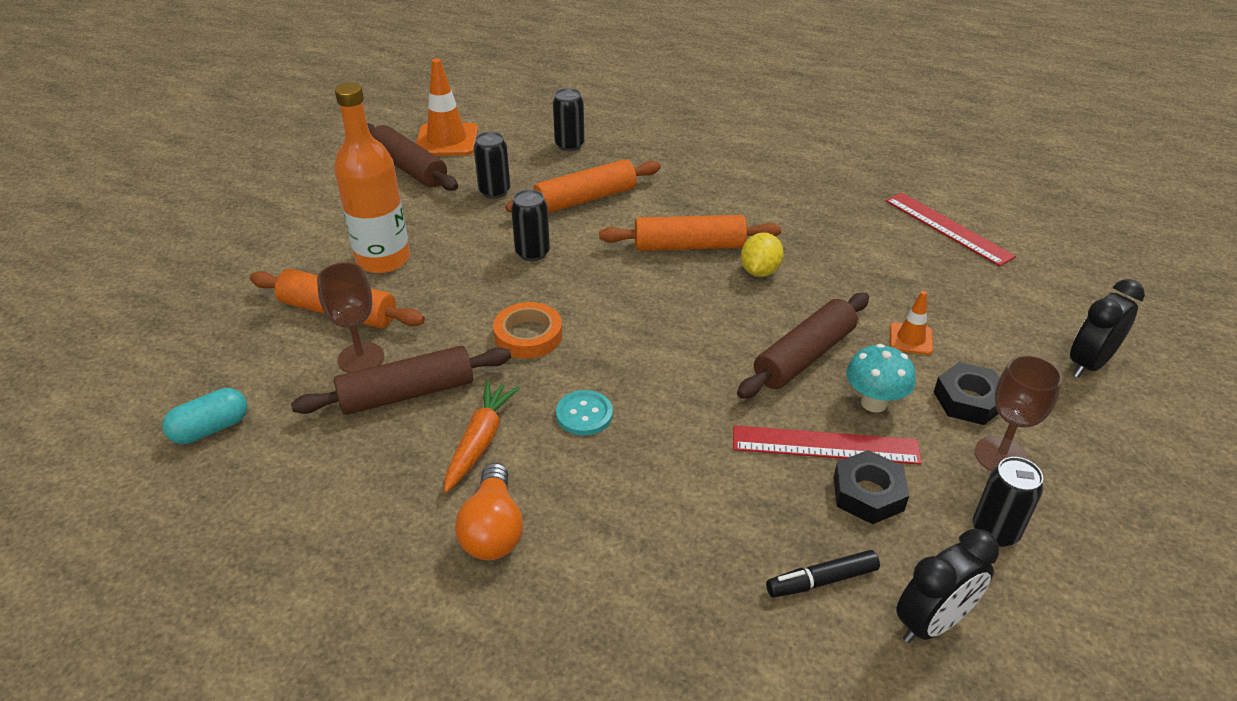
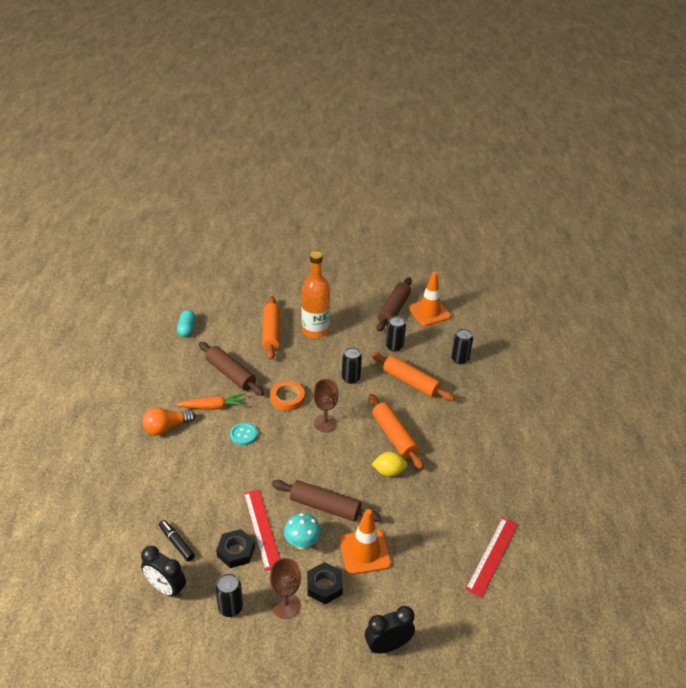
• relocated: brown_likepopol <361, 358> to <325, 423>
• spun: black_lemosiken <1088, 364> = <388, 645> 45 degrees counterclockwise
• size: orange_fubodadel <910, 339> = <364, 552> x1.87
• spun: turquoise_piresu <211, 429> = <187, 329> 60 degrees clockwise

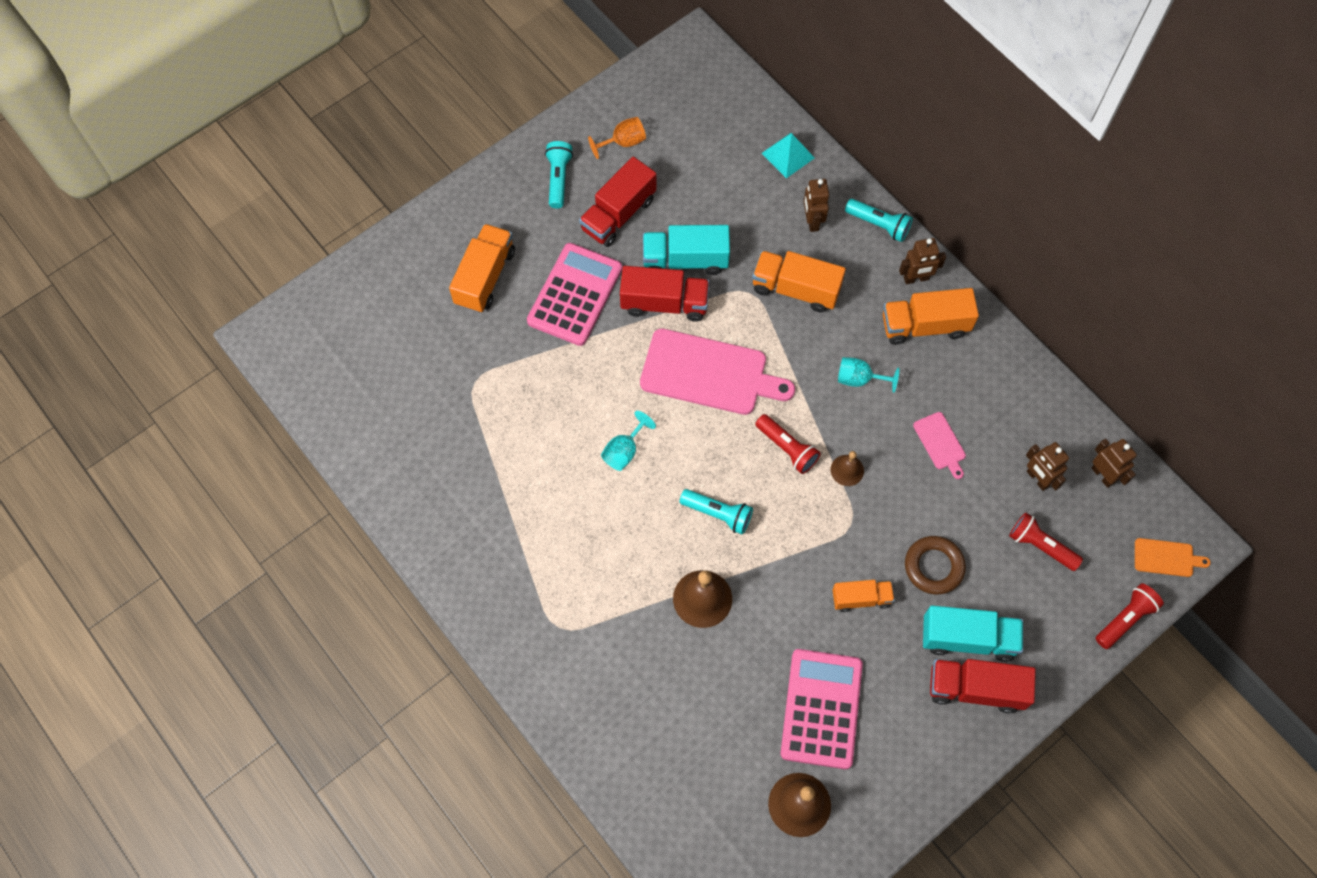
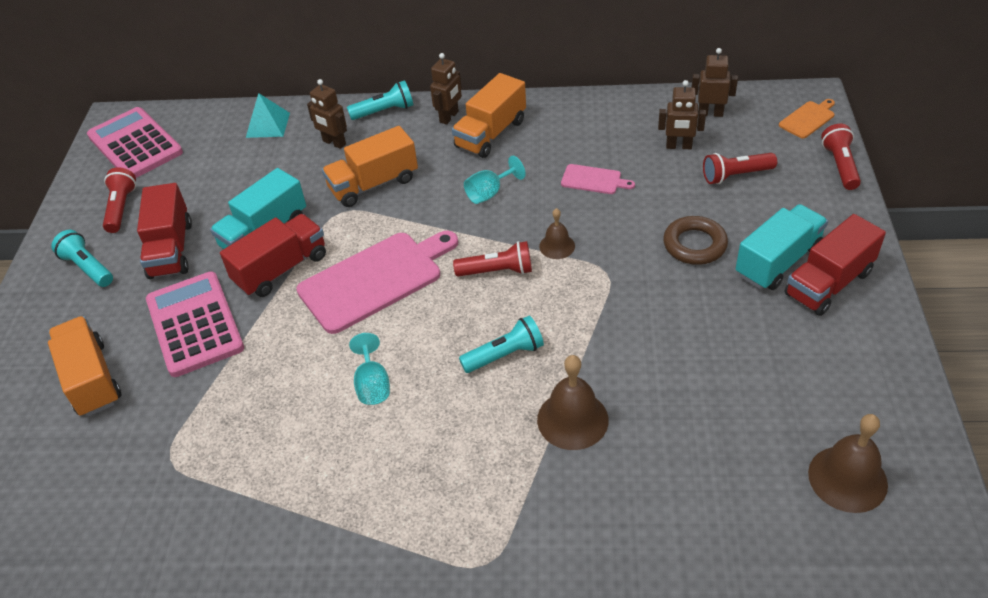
• exchanged: orange_likepopol <623, 142> to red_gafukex <121, 208>
• missing: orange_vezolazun <861, 598>
• relocated: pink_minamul <821, 709> to <135, 144>

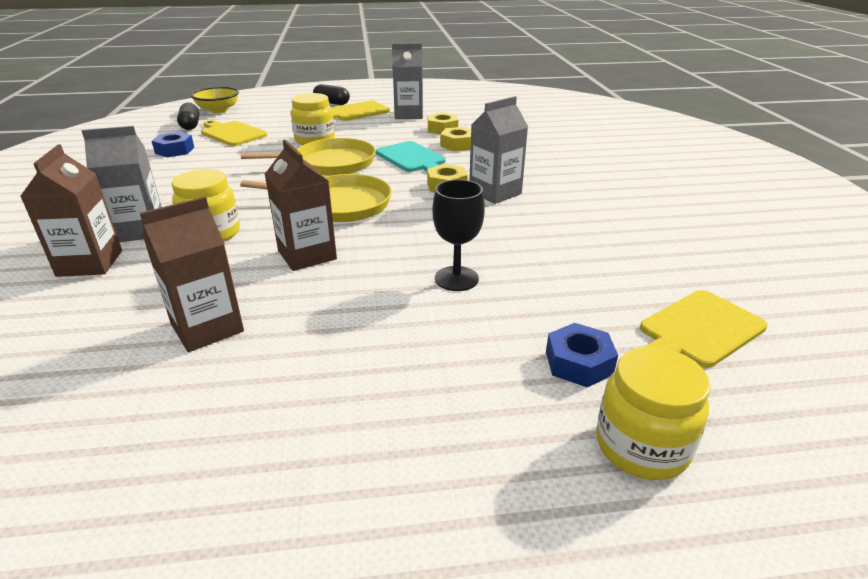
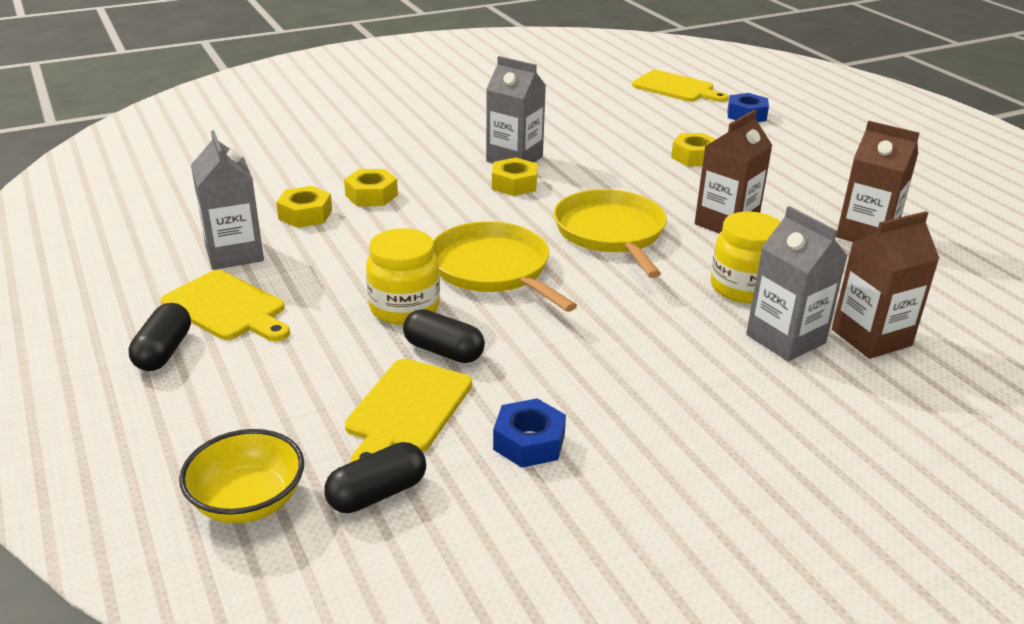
• missing: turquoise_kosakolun <412, 158>
• exchanged: black_likepopol <456, 279> to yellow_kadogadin <694, 157>
• missing: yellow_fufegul <641, 446>
• appeared: black_piresu <443, 351>

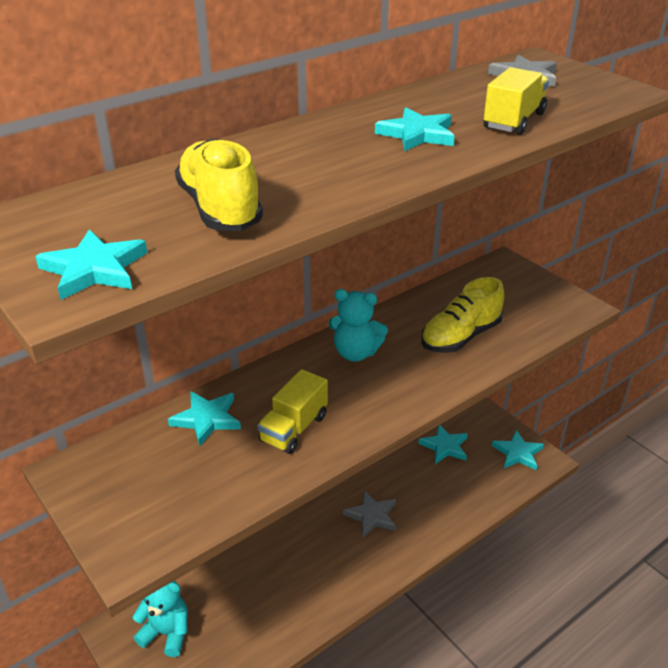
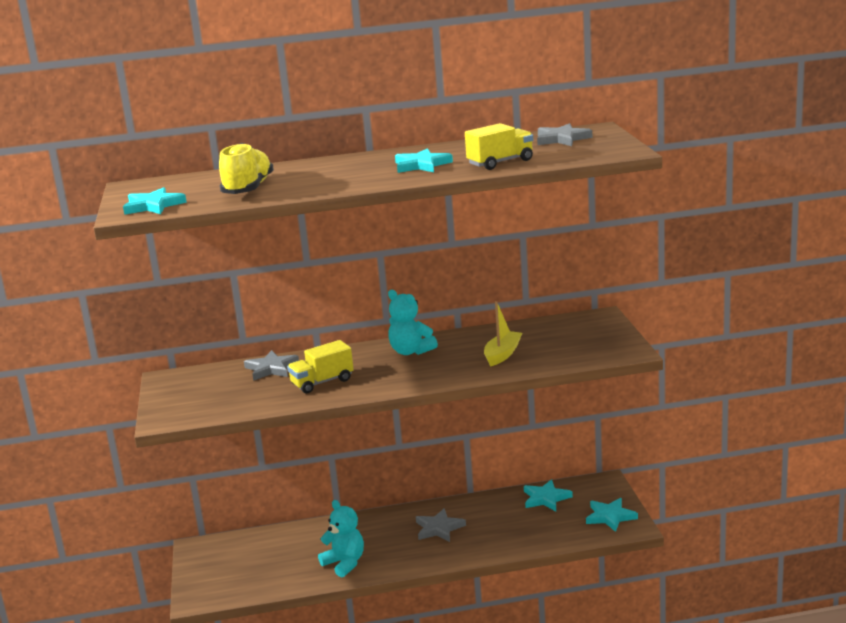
• exchanged: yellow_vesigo <460, 336> to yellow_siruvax <502, 354>
• colour: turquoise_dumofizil <207, 419> to grey_dumofizil <271, 368>
• relocated: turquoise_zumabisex <167, 633> to <344, 563>

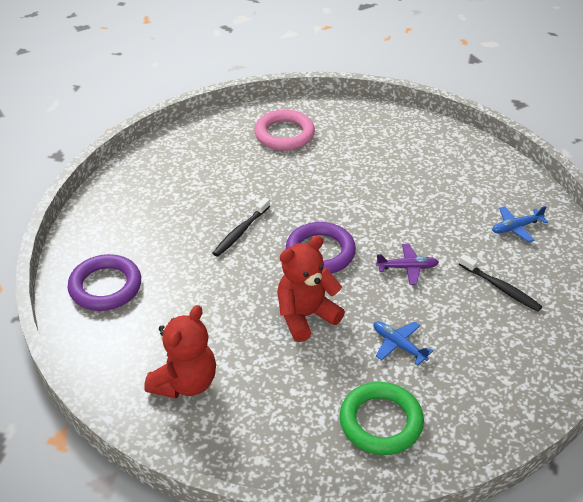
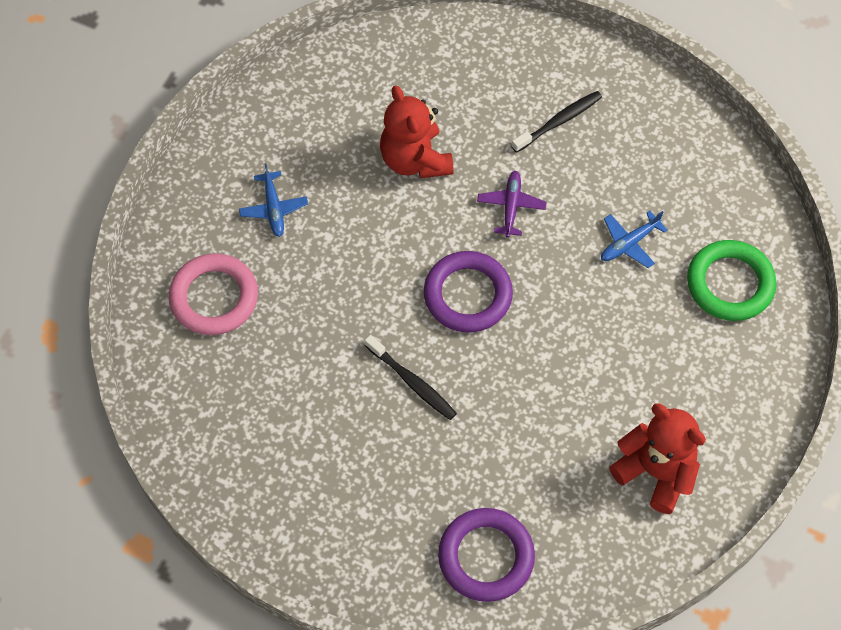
• relocated: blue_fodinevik <516, 227> to <273, 208>
• relocated: red_zumabisex <306, 316> to <415, 160>

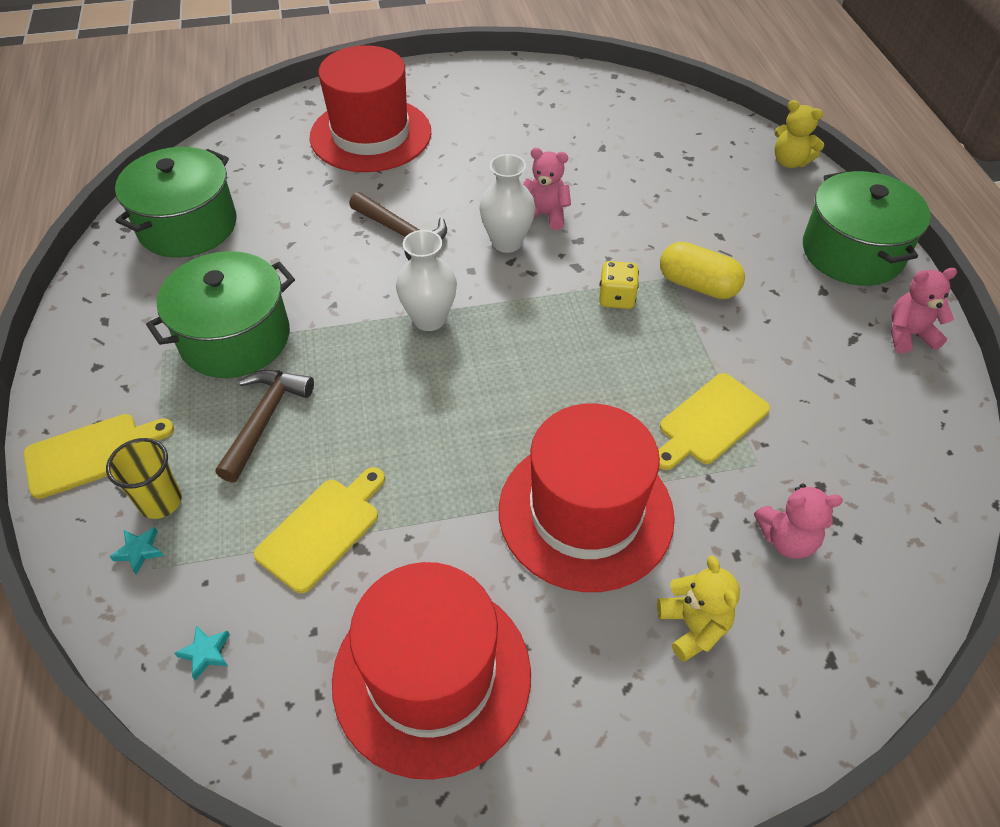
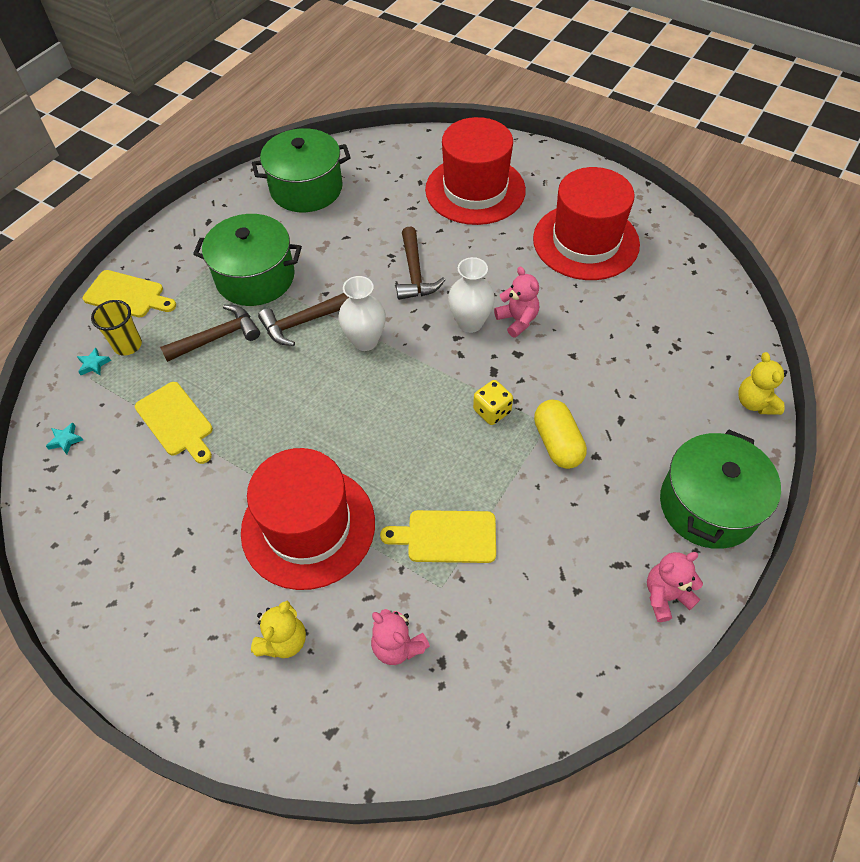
• spun: pink_zumabisex <908, 335> = <665, 596> 60 degrees counterclockwise
• spun: yellow_kosakolun <322, 530> = <176, 421> 60 degrees clockwise
• relocated: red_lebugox <432, 676> to <586, 241>
• appeared: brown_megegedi <302, 322>

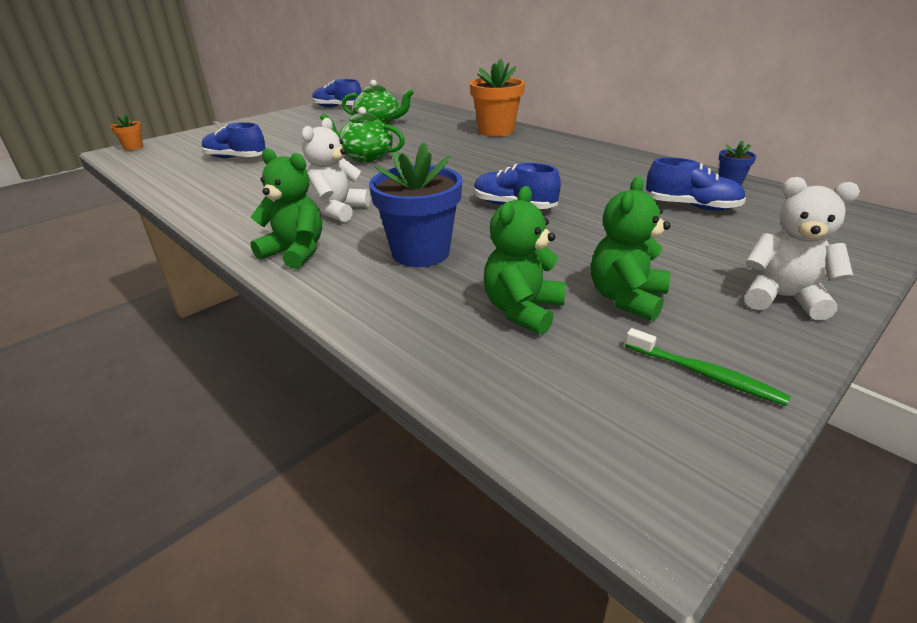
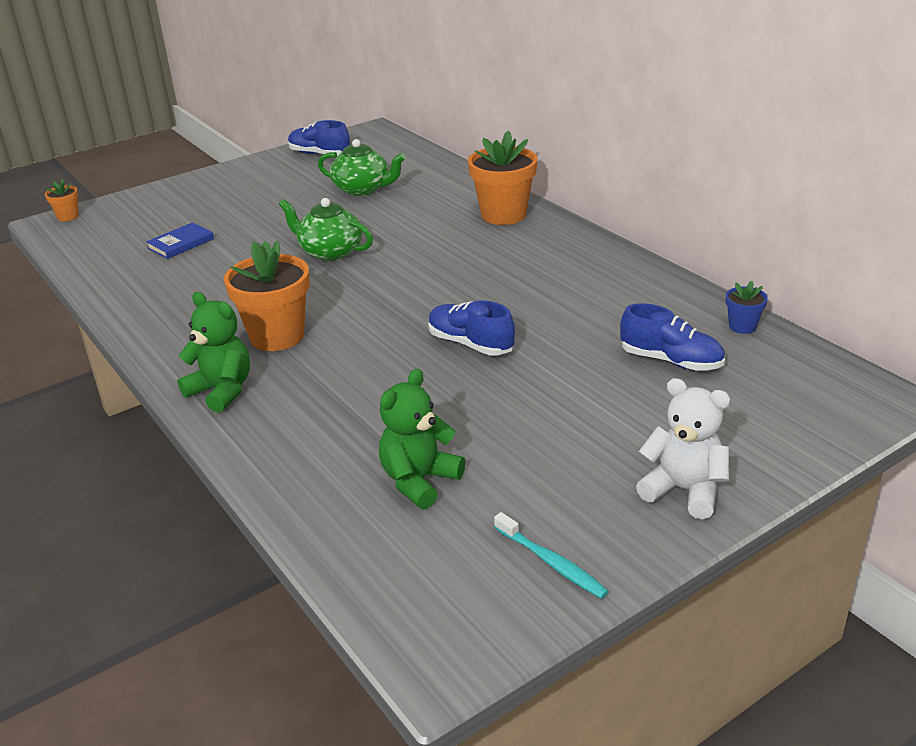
• exchanged: white_zumabisex <338, 210> to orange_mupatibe <277, 336>
• exchanged: blue_vesigo <236, 158> to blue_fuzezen <181, 243>
• missing: blue_mupatibe <420, 253>
• missing: green_zumabisex <626, 298>
• colour: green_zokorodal <705, 374> to turquoise_zokorodal <551, 563>

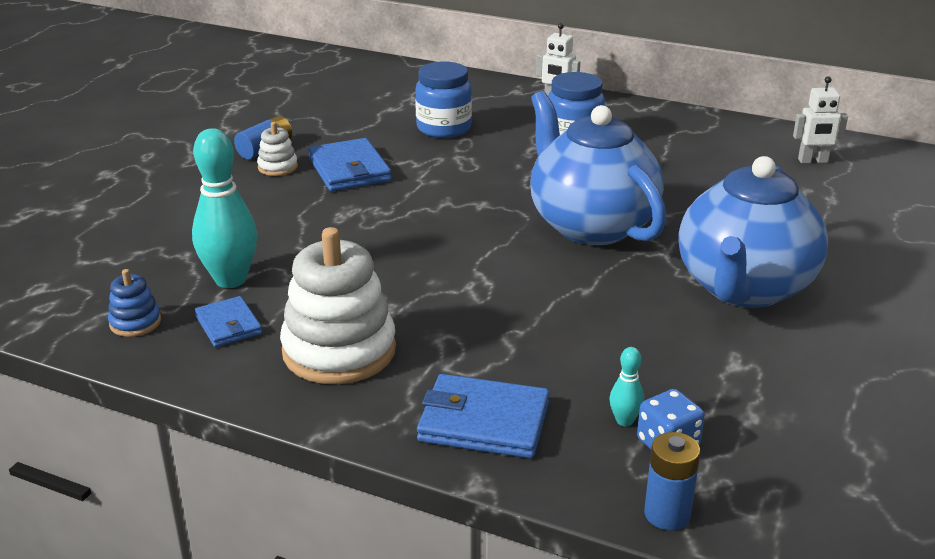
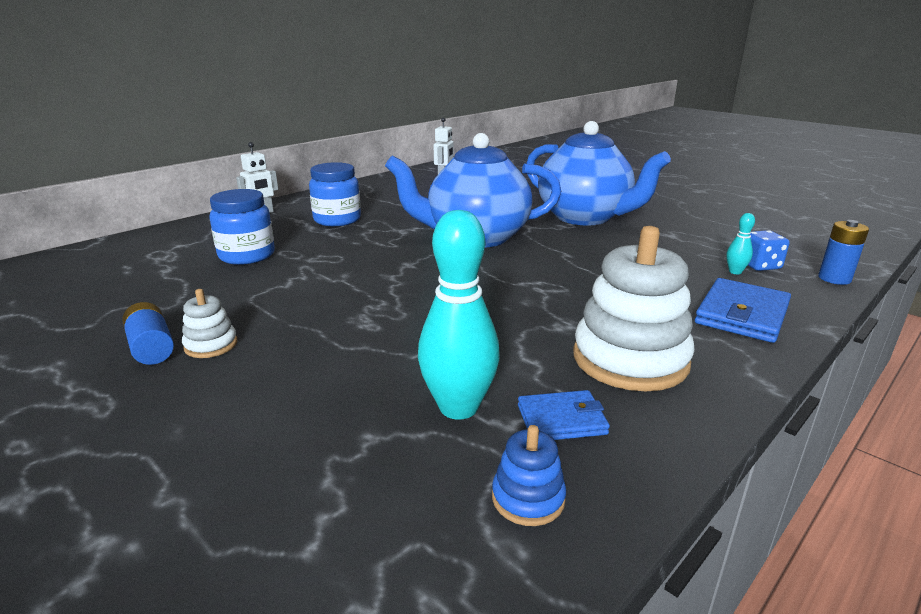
• missing: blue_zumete <349, 170>

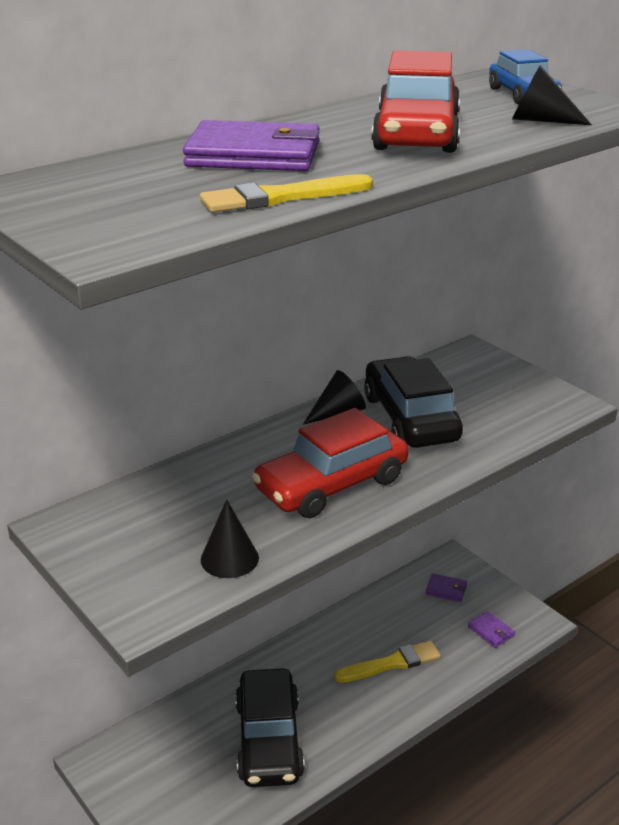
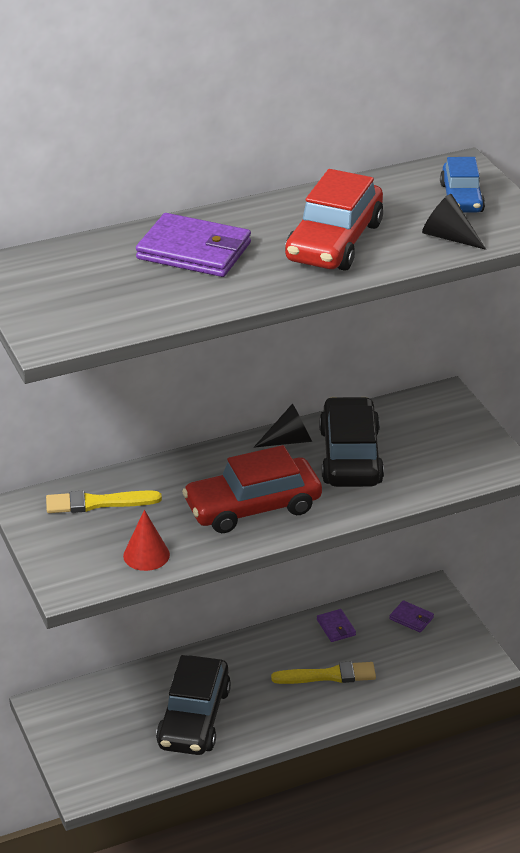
• relocated: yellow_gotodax <280, 197> to <97, 503>
• colour: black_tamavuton <229, 558> to red_tamavuton <146, 555>
• relocated: purple_zumete <491, 631> to <336, 627>

